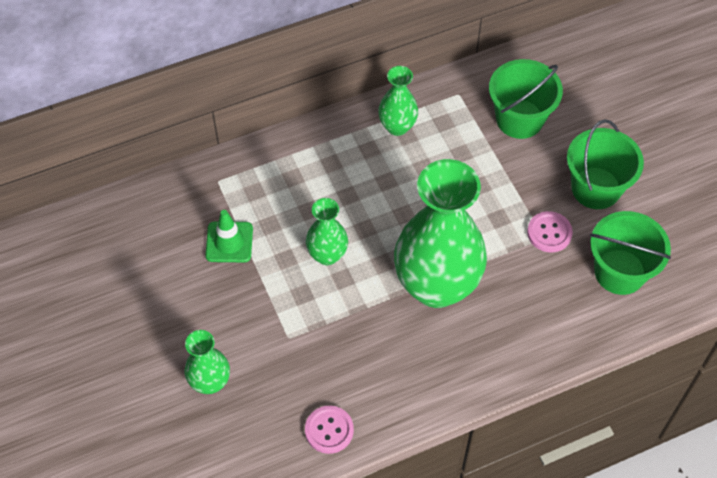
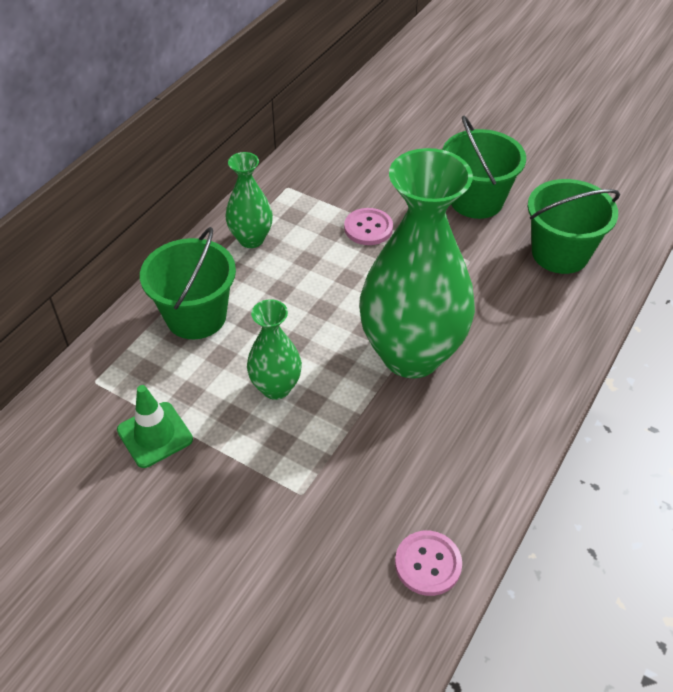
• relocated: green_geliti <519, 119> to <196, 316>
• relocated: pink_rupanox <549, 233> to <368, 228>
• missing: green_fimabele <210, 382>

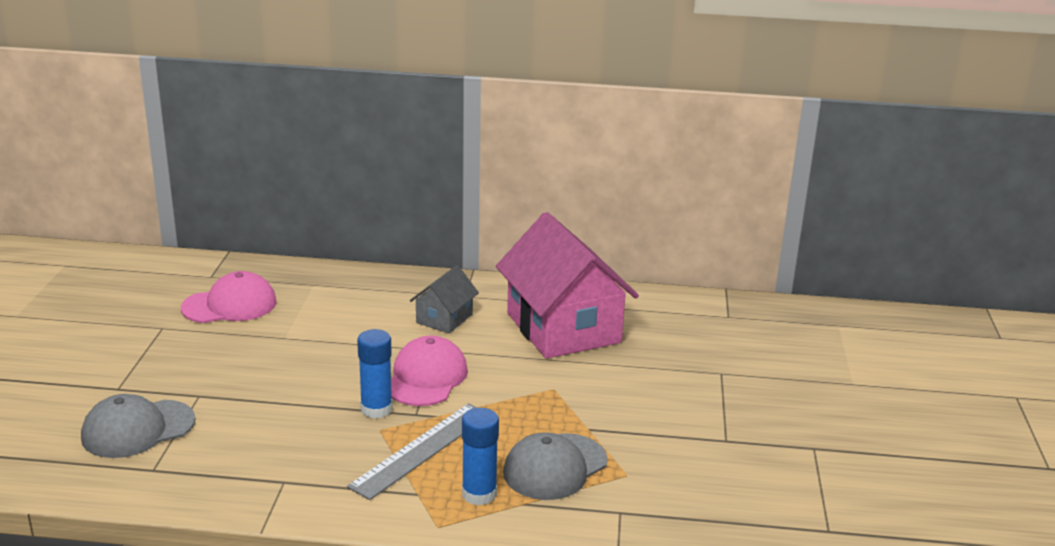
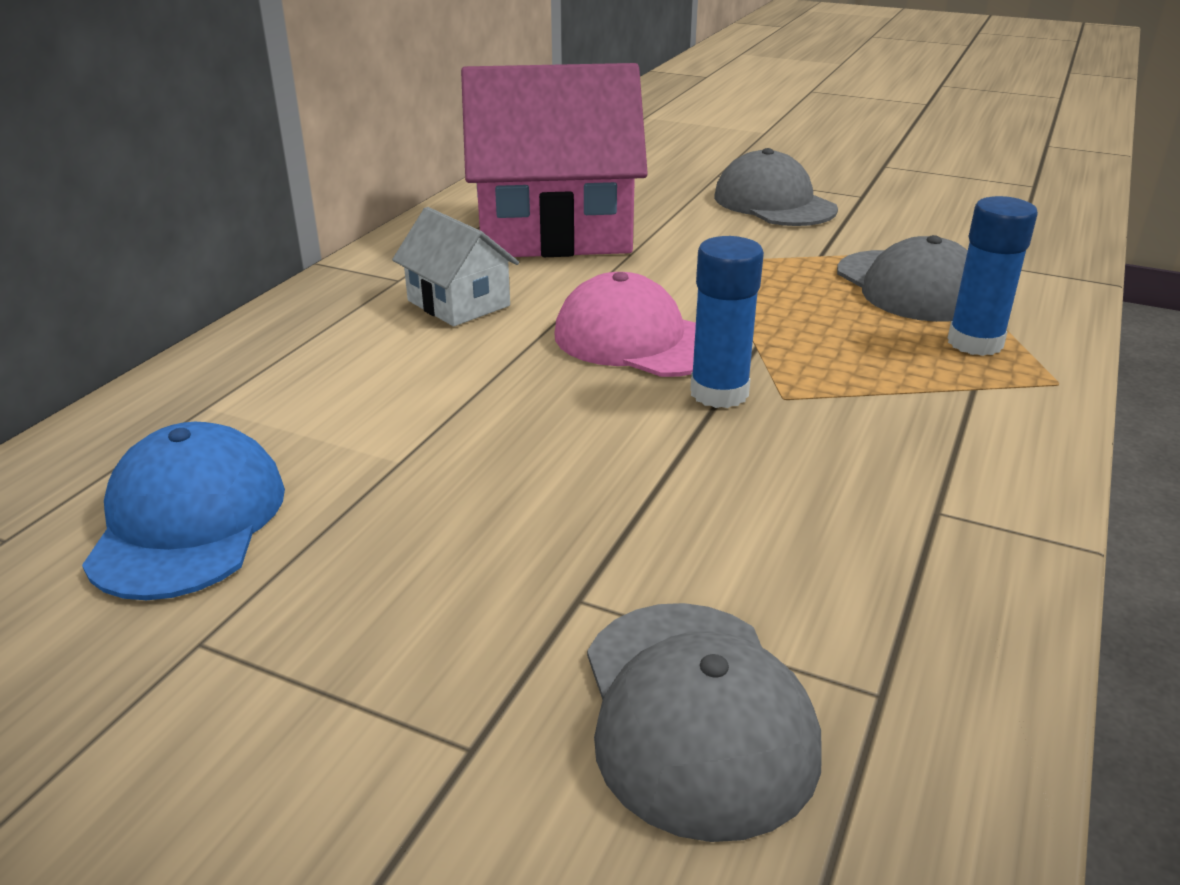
• colour: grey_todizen <444, 318> to white_todizen <458, 303>
• colour: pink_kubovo <230, 305> to blue_kubovo <188, 521>
• missing: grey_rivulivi <422, 449>
• appeared: grey_kubovo <774, 203>

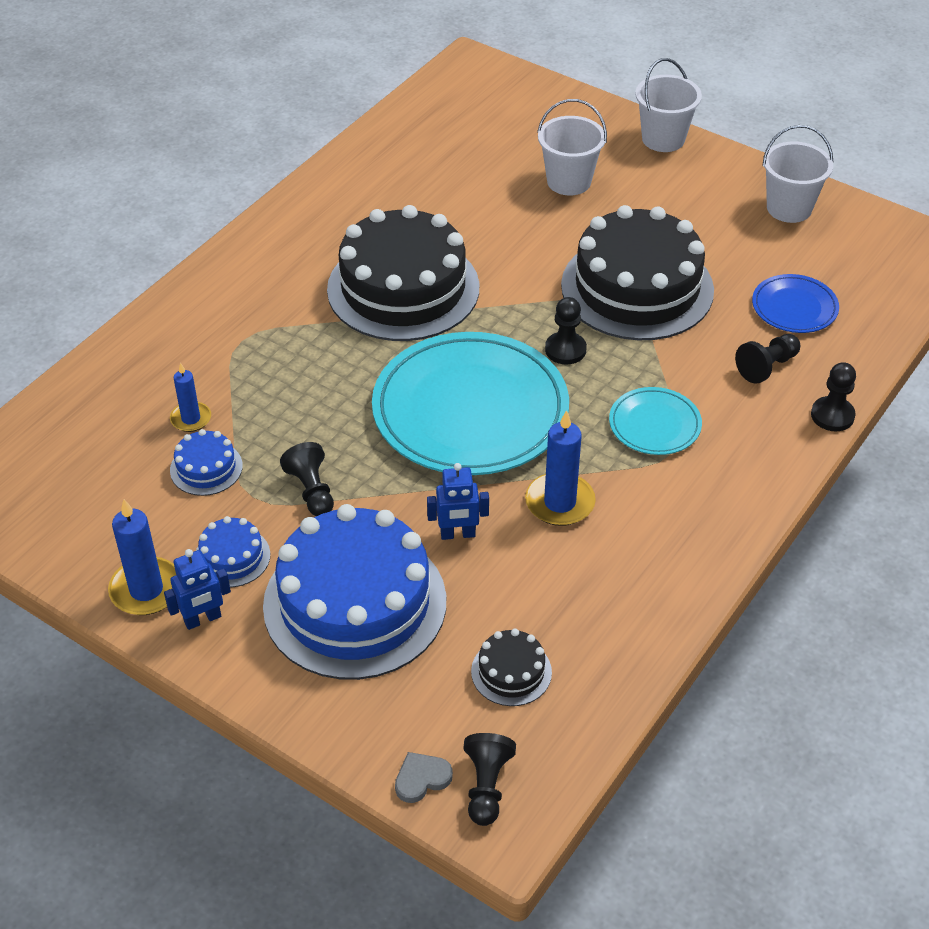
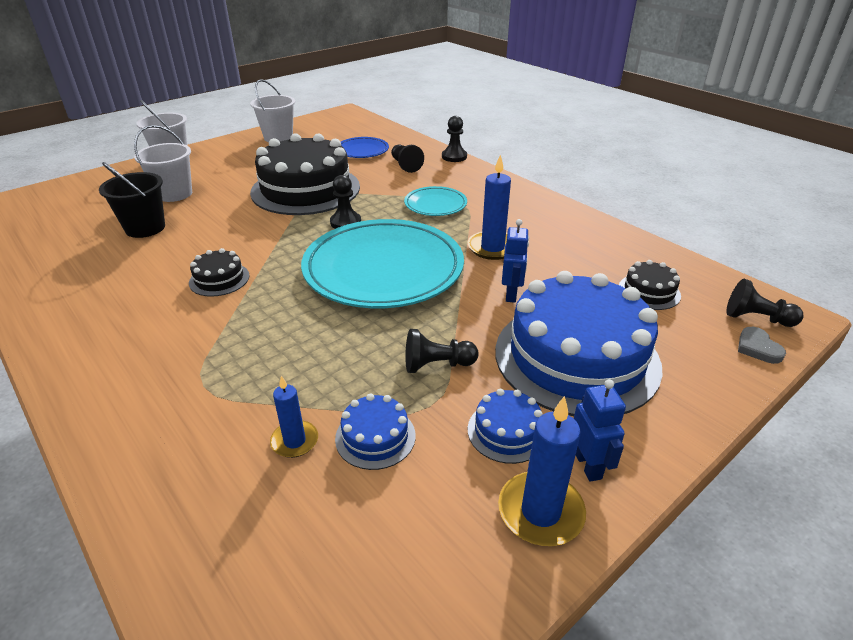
• size: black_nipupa <403, 288> = <219, 279> x0.43
• appeared: black_geliti <145, 228>

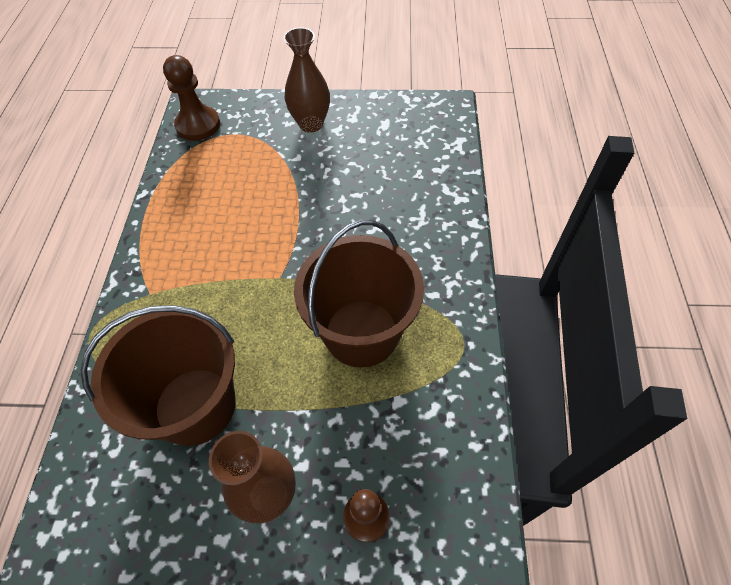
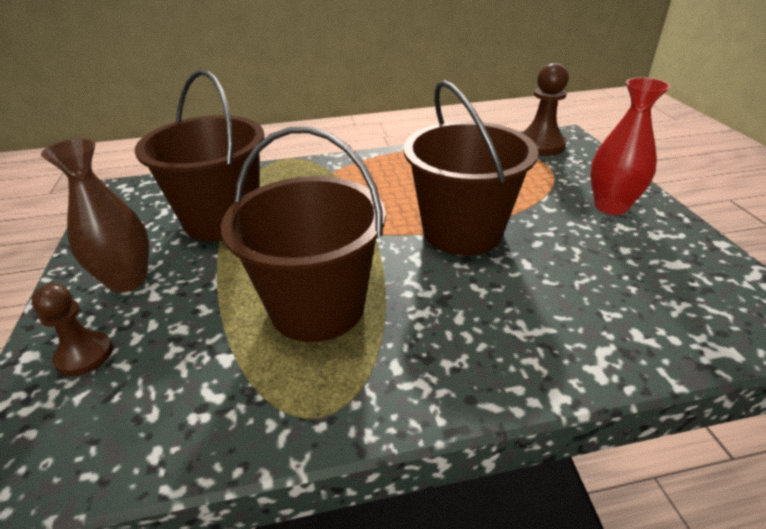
• colour: brown_fimabele <311, 124> to red_fimabele <611, 206>
• appeared: brown_geliti <462, 231>

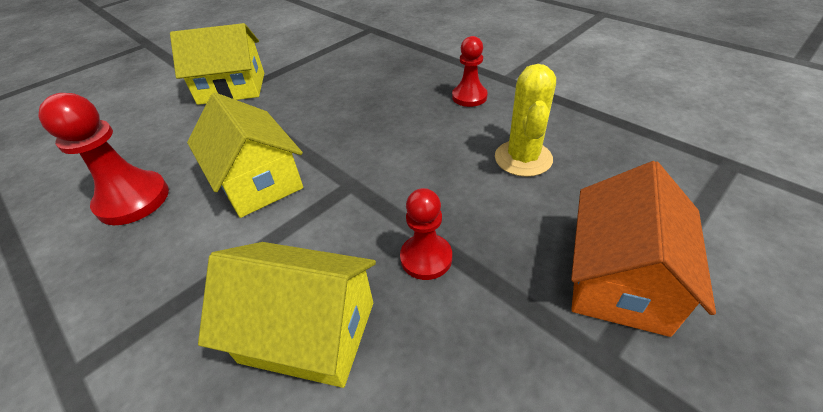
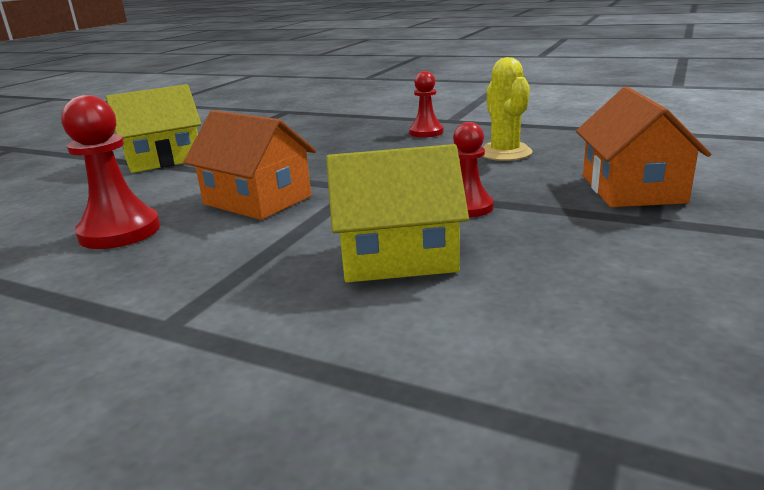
• colour: yellow_todizen <258, 181> to orange_todizen <257, 200>

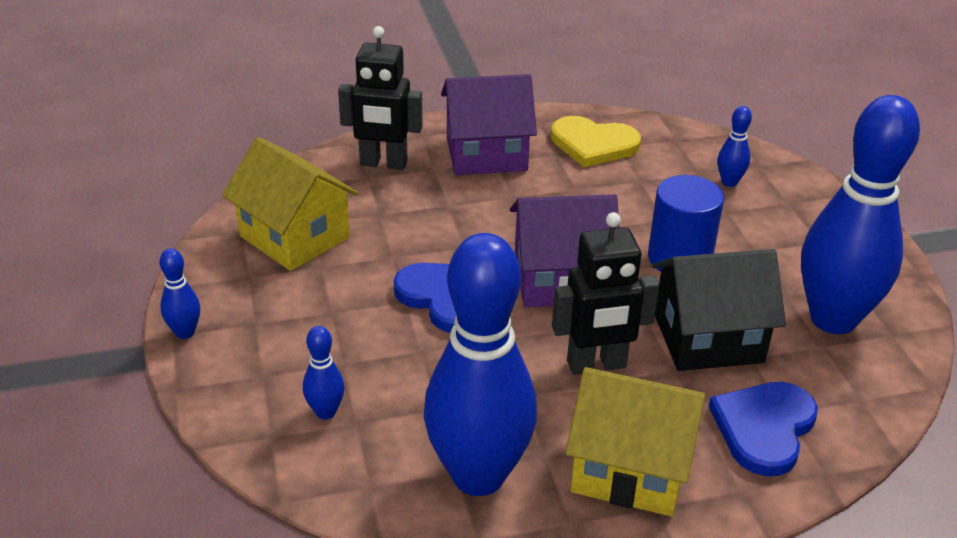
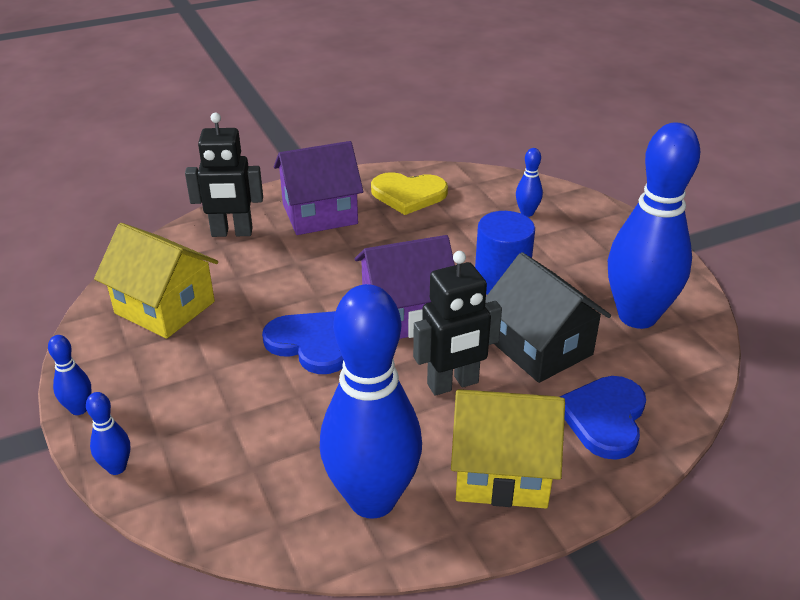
• spun: black_todizen <708, 338> = <540, 347> 75 degrees clockwise
• relocated: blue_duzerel <325, 412> to <117, 467>

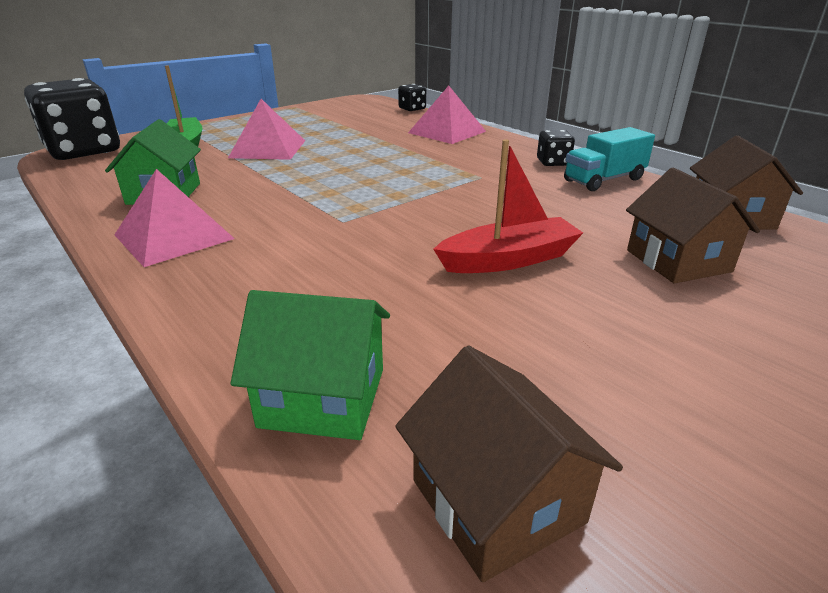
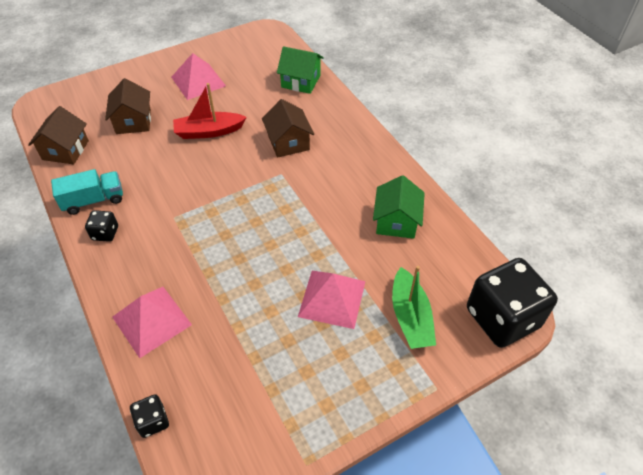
• relocated: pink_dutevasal <174, 236> to <198, 81>
• relocated: brown_todizen <497, 501> to <288, 142>

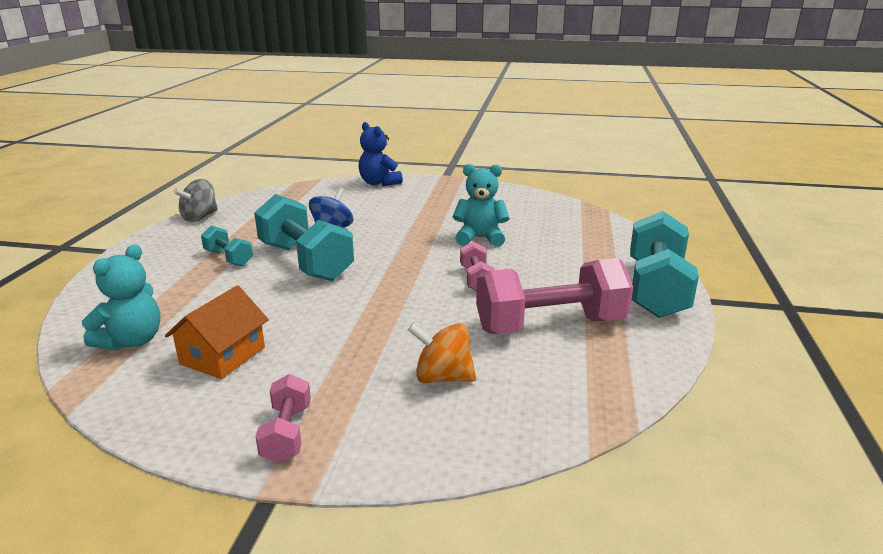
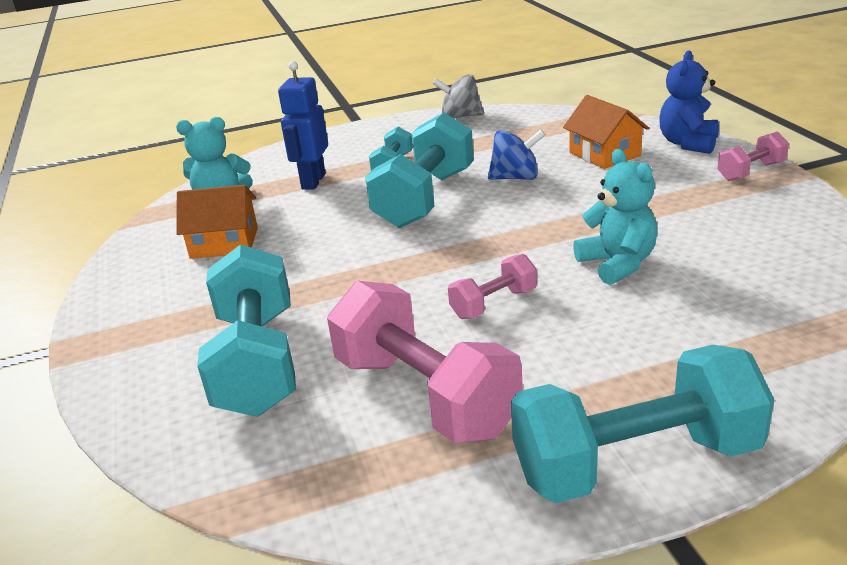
• exchanged: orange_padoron <442, 377> to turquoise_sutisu <257, 362>
• relocated: pink_sutisu <287, 434> to <751, 172>
• appeared: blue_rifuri <313, 181>
• appeared: orange_todizen <604, 154>

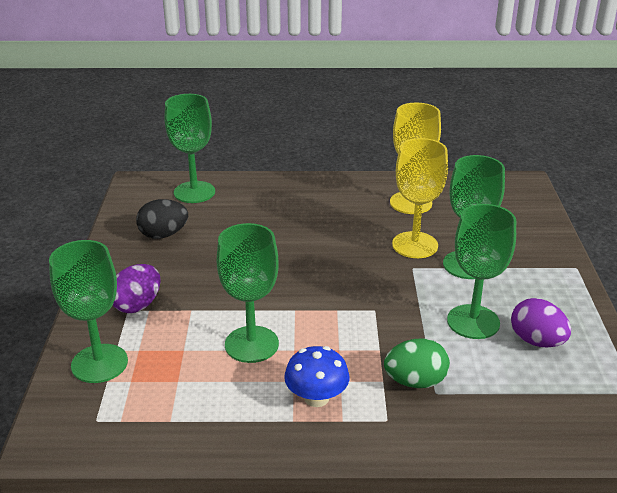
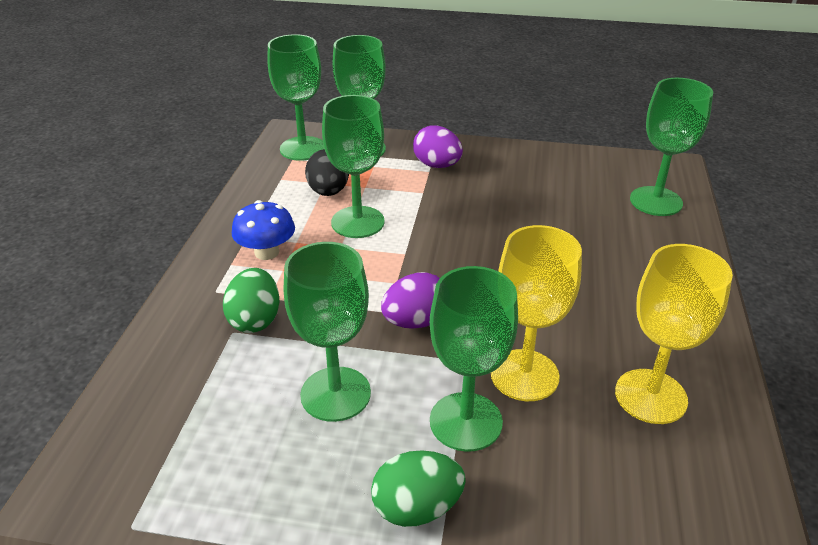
• relocated: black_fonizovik <163, 235> to <328, 192>
• relocated: purple_fonizovik <536, 341> to <415, 321>
• appeared: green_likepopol <303, 148>
• appeared: green_fonizovik <417, 508>

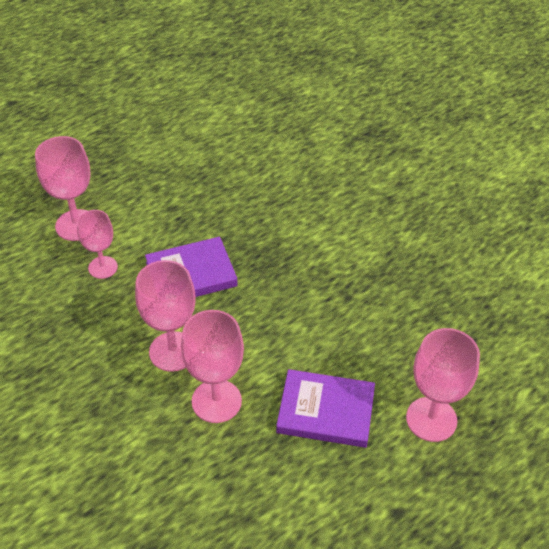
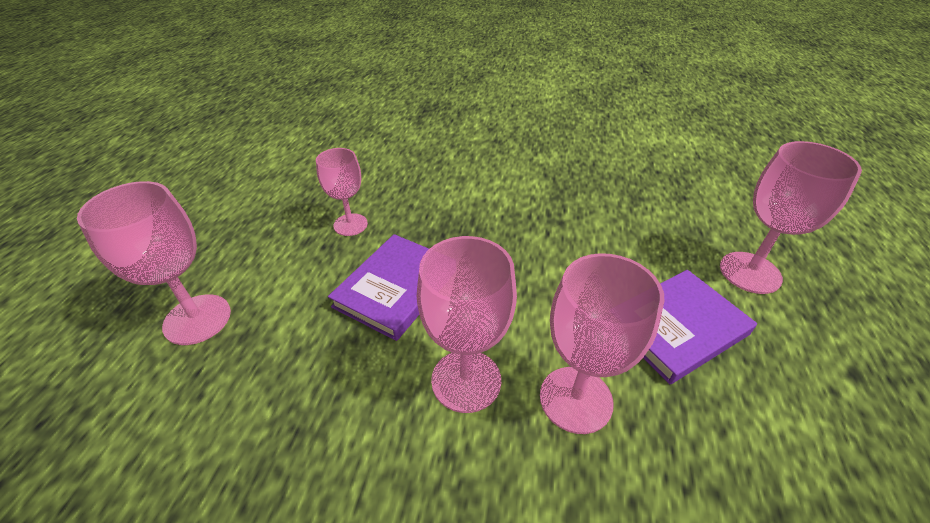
• relocated: pink_likepopol <103, 267> to <350, 225>

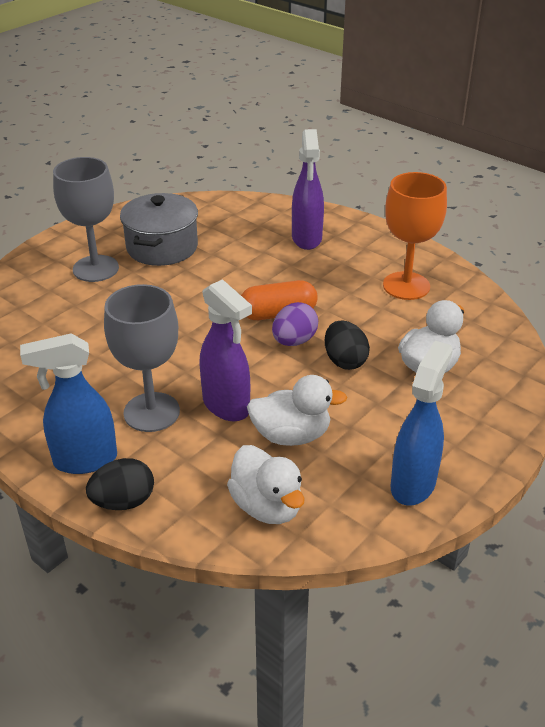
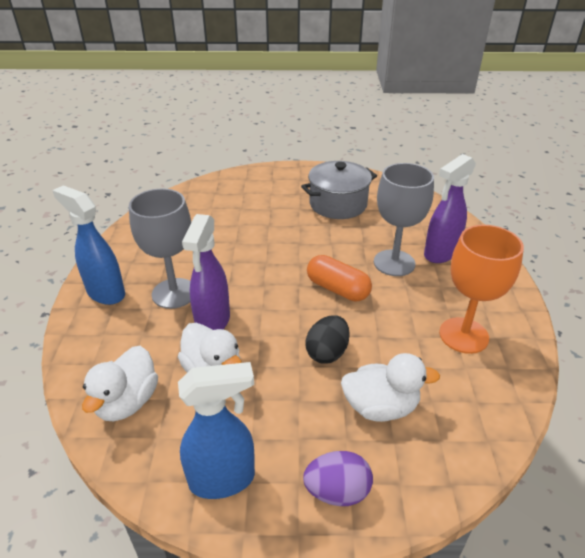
• relocated: grey_likepopol <95, 268> to <394, 263>
• relocated: purple_fonizovik <294, 341> to <337, 491>
• missing: black_fonizovik <123, 502>

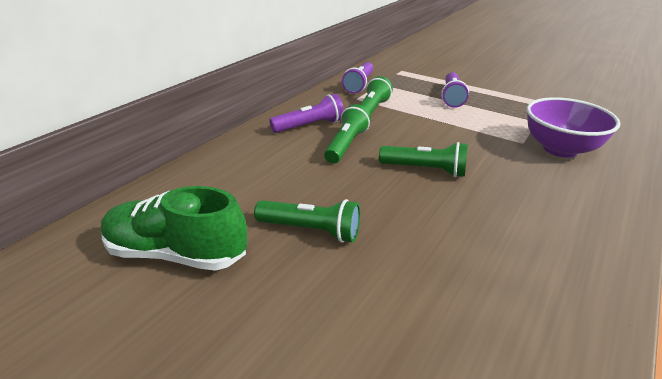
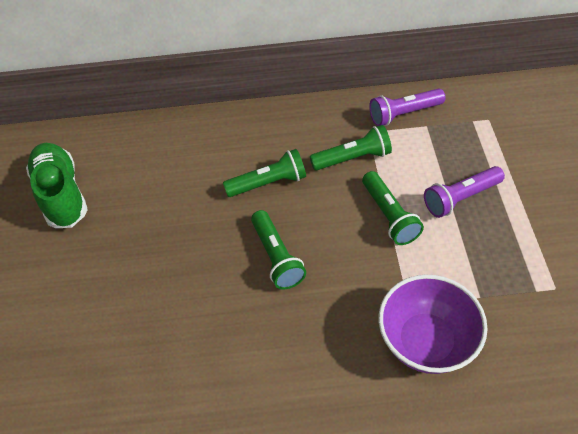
• missing: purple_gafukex <310, 126>
• relocated: green_gafukex <311, 230> to <389, 216>

